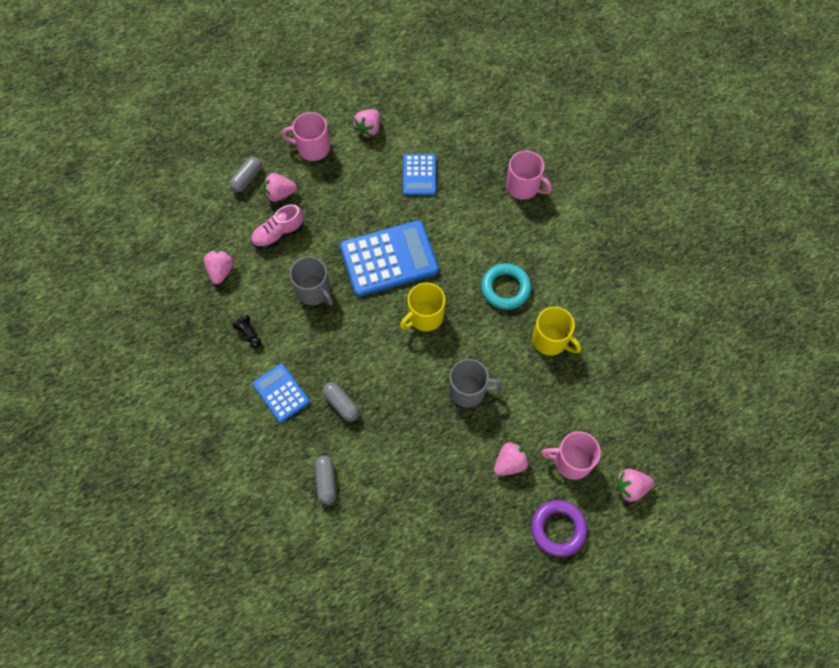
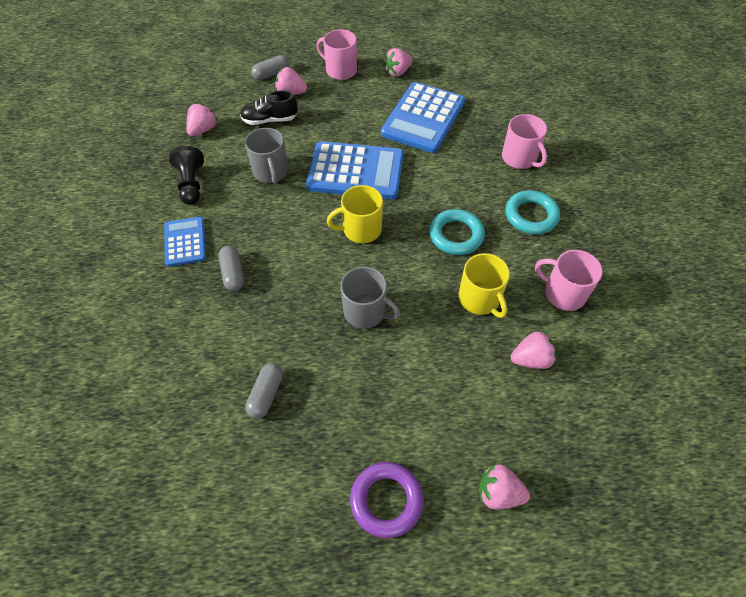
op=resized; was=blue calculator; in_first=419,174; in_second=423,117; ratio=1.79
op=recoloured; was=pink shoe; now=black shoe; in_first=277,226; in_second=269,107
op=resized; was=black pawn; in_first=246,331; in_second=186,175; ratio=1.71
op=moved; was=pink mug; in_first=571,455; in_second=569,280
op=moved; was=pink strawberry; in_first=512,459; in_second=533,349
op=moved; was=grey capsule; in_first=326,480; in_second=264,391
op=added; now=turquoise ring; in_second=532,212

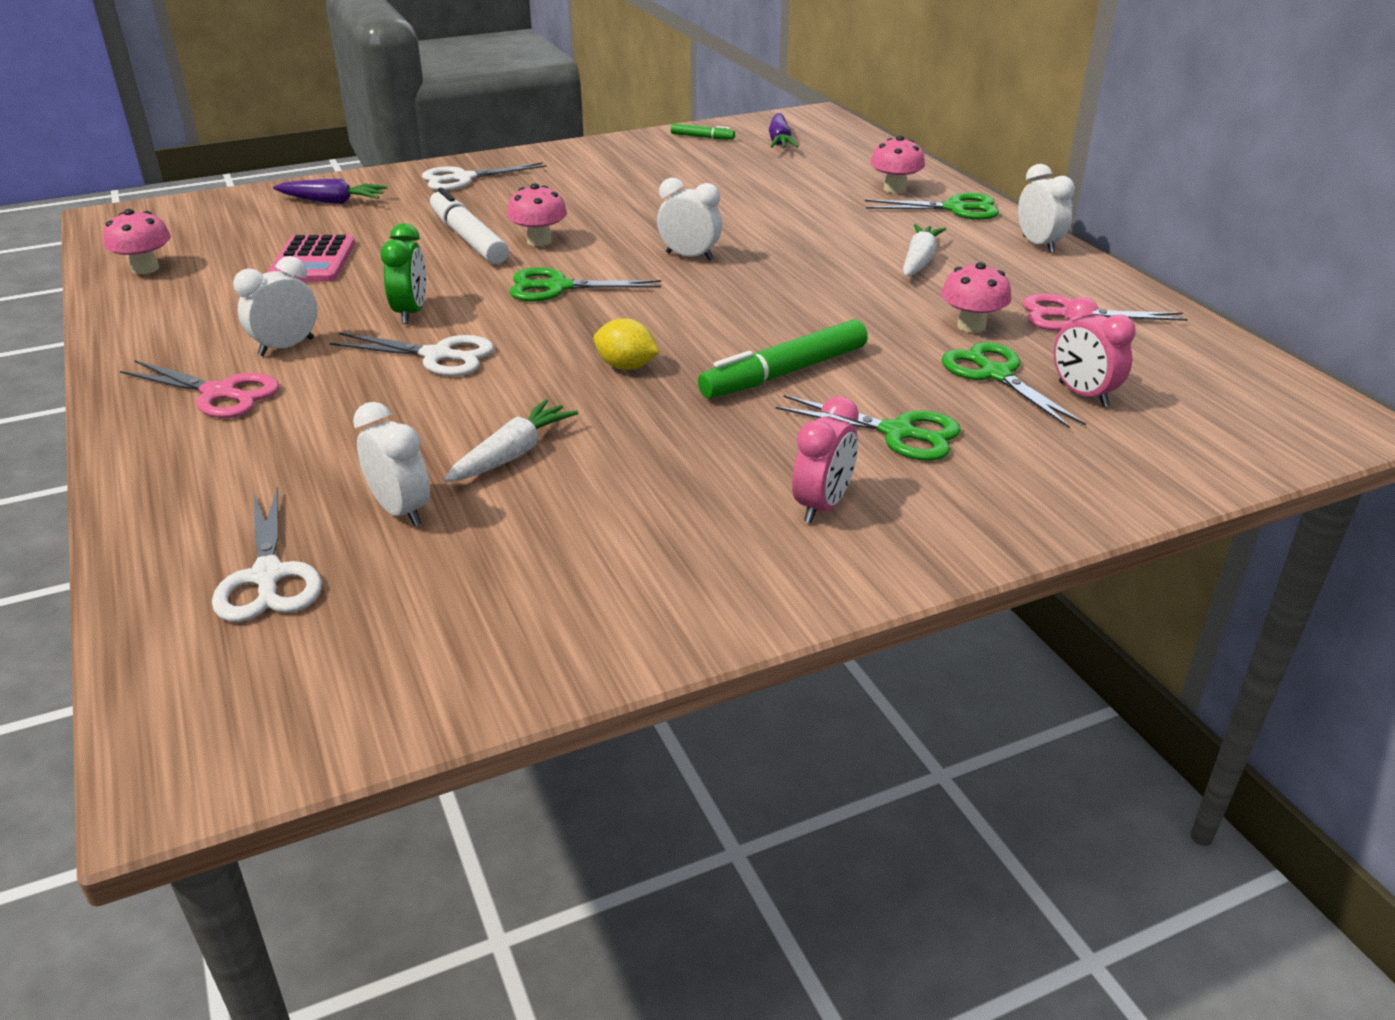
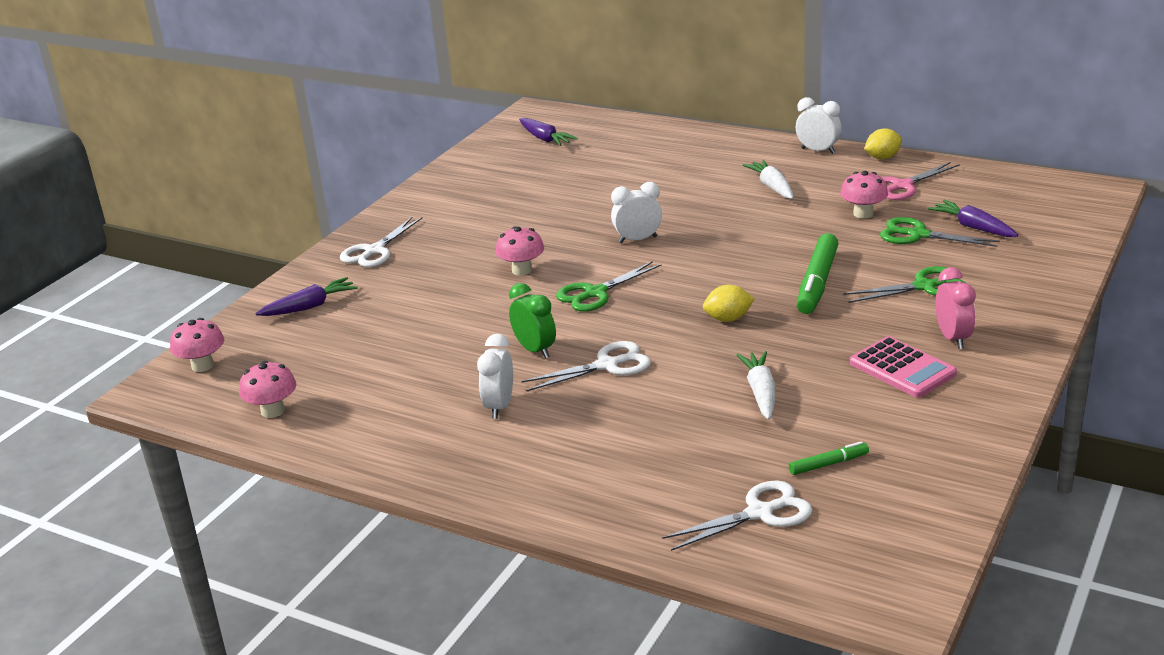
op=moved; was=green marker; in_first=703,132; in_second=829,458
op=moved; was=pink mushroom; in_first=897,164; in_second=197,345
op=removed; was=white marker; in_first=469,226
op=removed; was=green scissors; in_first=932,206
op=moved; was=pink calculator; in_first=311,258; in_second=903,367
op=replaced; was=pink clock; now=purple carrot; in_first=1094,352; in_second=973,218
op=removed; was=pink scissors; in_first=199,389
op=removed; was=white clock; in_first=391,464
op=turned; was=white scissors; in_first=267,554; in_second=737,515; clockwise=-60
op=added; now=yellow lemon; in_second=883,143

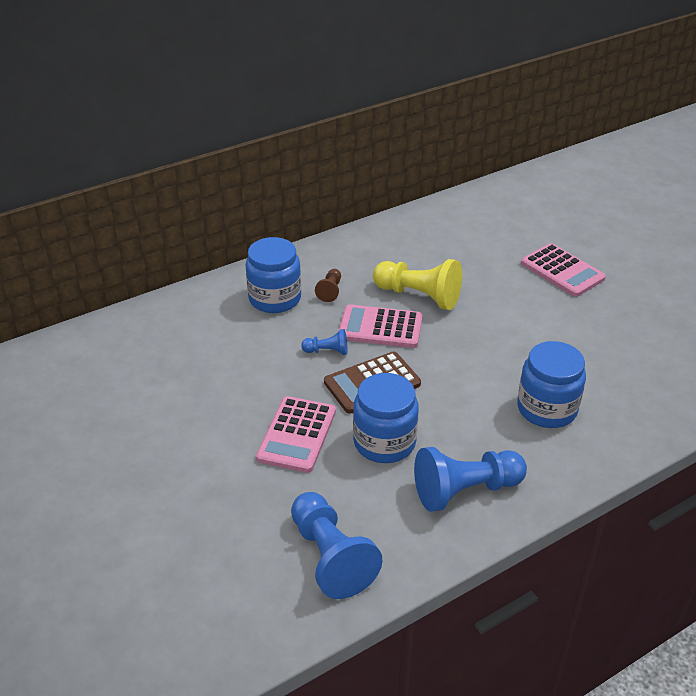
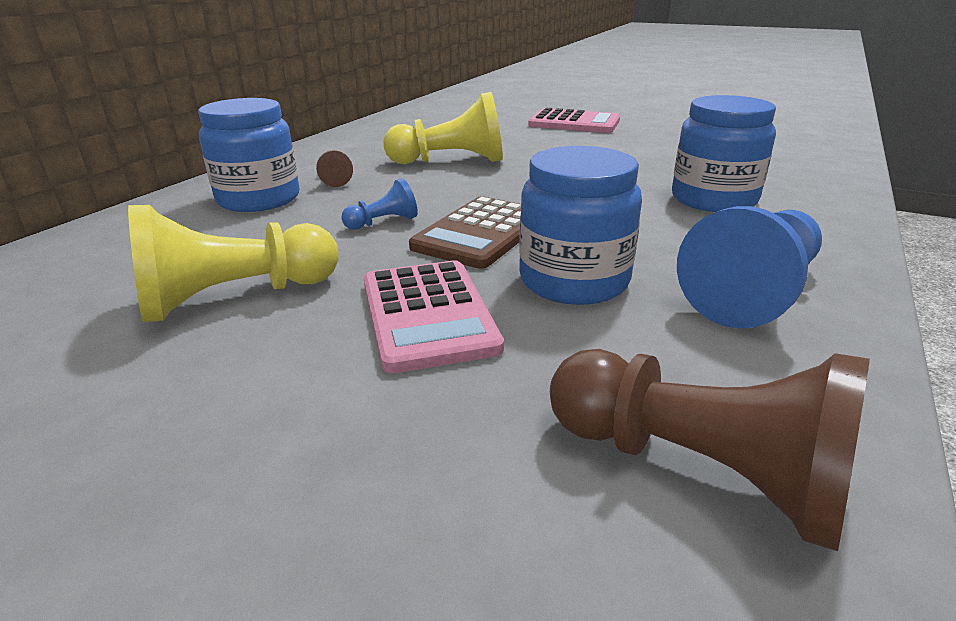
op=removed; was=pink calculator; in_first=380,326
op=recoloured; was=blue pawn; now=brown pawn; in_first=336,545; in_second=710,450
op=added; now=yellow pawn; in_second=233,264

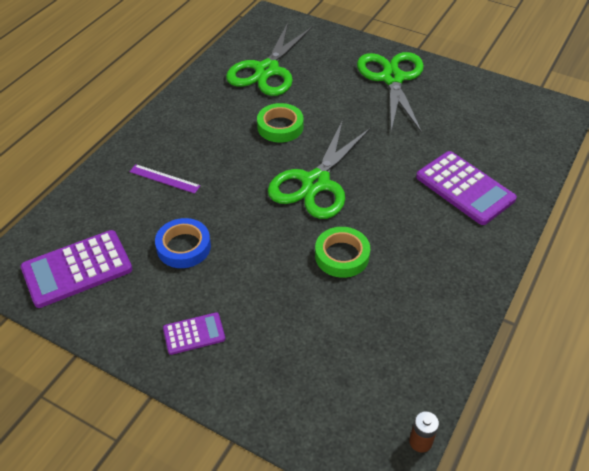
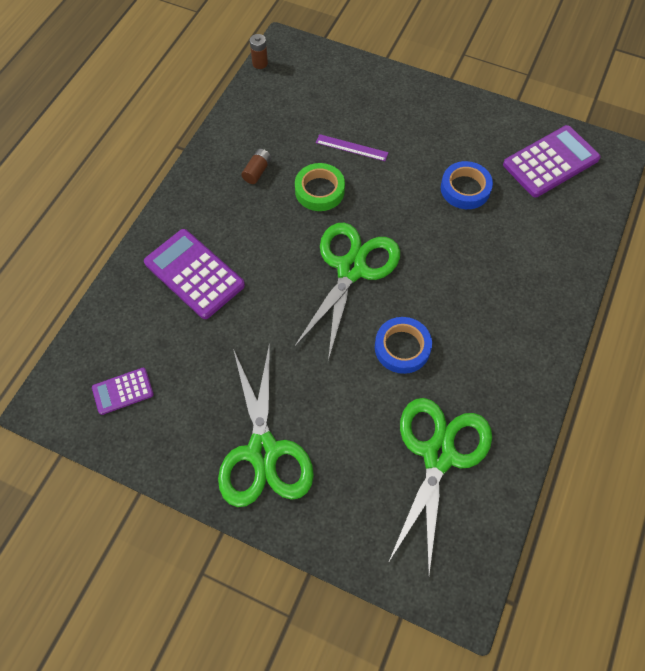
op=recoloured; was=green tape; now=blue tape; in_first=280,123; in_second=403,345
op=moved; was=purple ruler; in_first=165,179; in_second=352,147
op=moved; was=purple calculator; in_first=194,333; in_second=123,391
op=added; now=brown battery; in_second=256,166

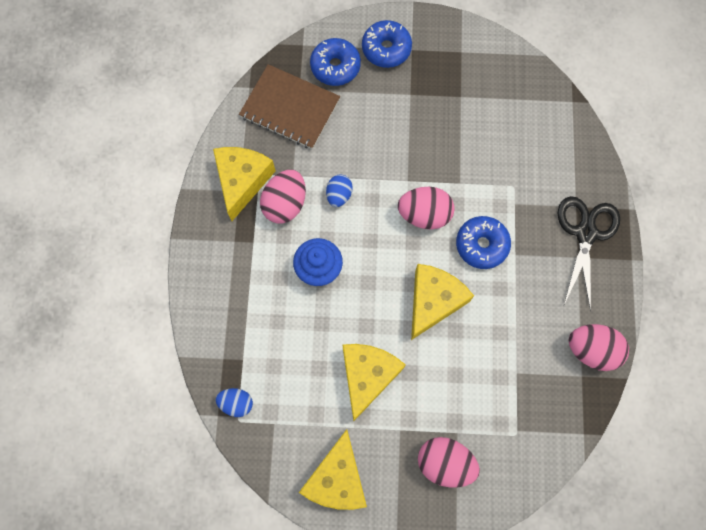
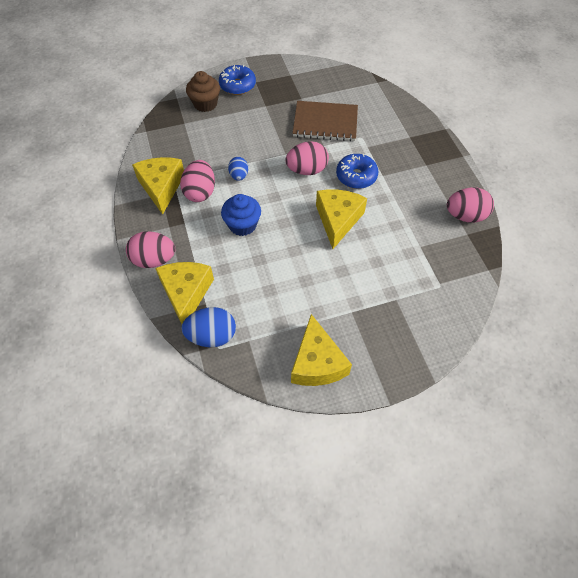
op=replaced; was=blue donut; now=brown cupcake; in_first=335,62; in_second=203,91
op=moved; was=brown notebook; in_first=289,106; in_second=325,121
op=removed; was=black scissors; in_first=589,253
op=moved; was=yellow cheese; in_first=374,382; in_second=184,293
op=resized; was=blue egg; in_first=234,402; in_second=208,327; ratio=1.62
op=moved; was=pink egg; in_first=449,462; in_second=150,249

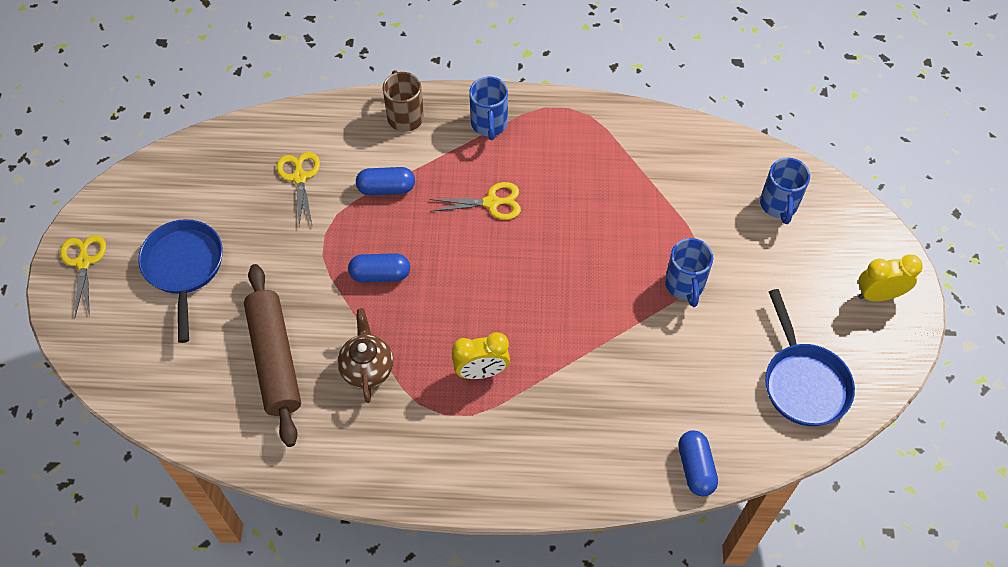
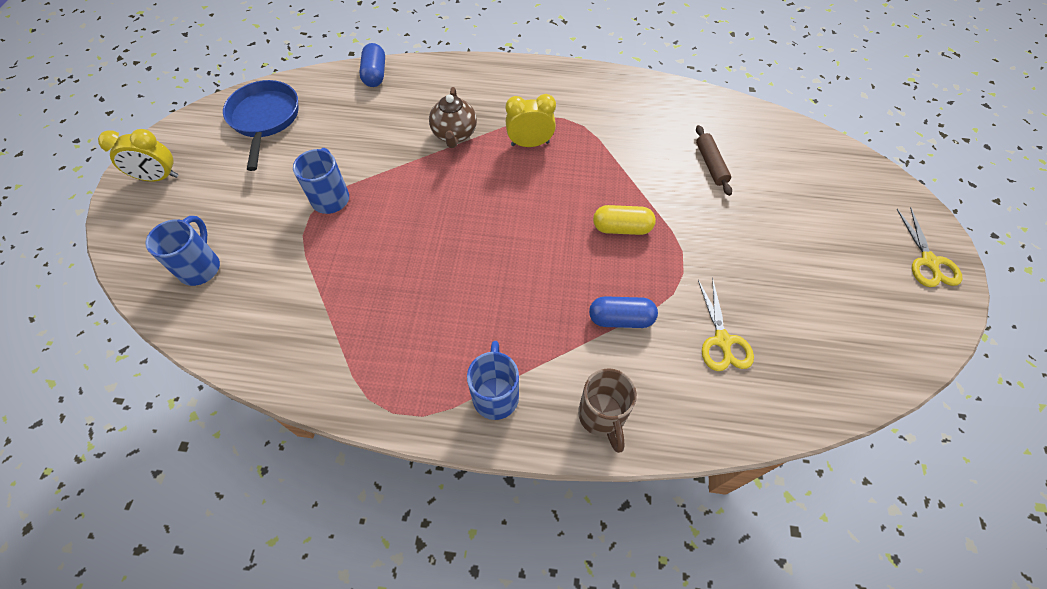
op=removed; was=yellow scissors; in_first=475,201
op=removed; was=blue pan; in_first=180,281
op=recoloured; was=blue capsule; now=yellow capsule; in_first=379,267; in_second=624,220
op=resized; was=brown rolling pin; in_first=272,355; in_second=714,160; ratio=0.51
op=moved; was=brown teapot; in_first=365,355; in_second=453,117

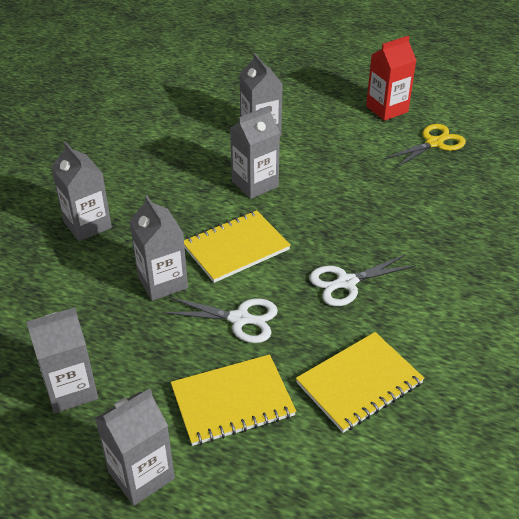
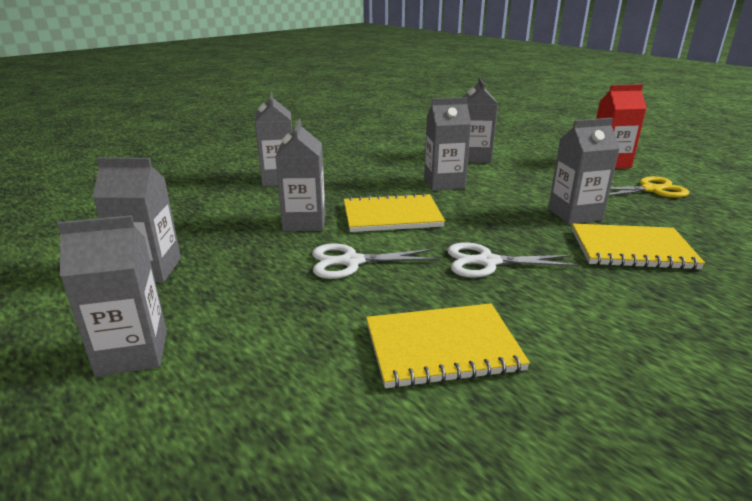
op=turned; was=white scissors; in_first=220,320; in_second=375,261; clockwise=135
op=moved; was=yellow notebook; in_first=233,400; in_second=638,247
op=added; now=grey carton; in_second=584,171

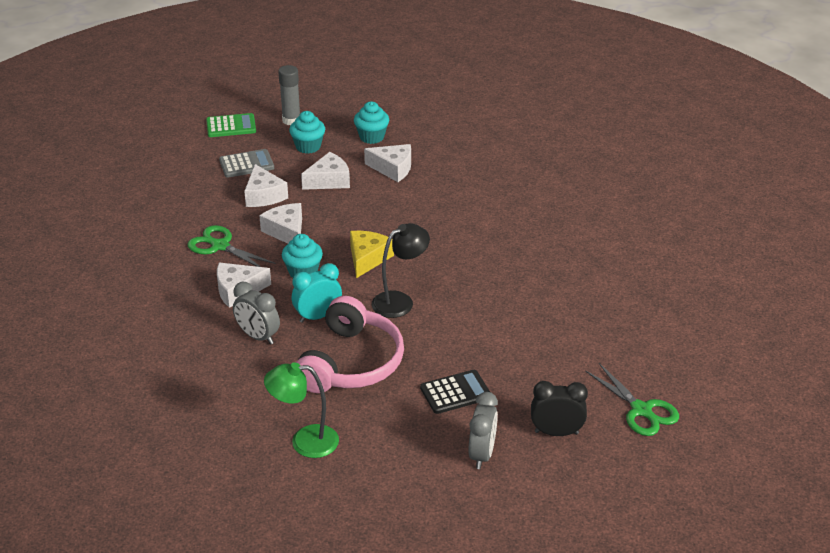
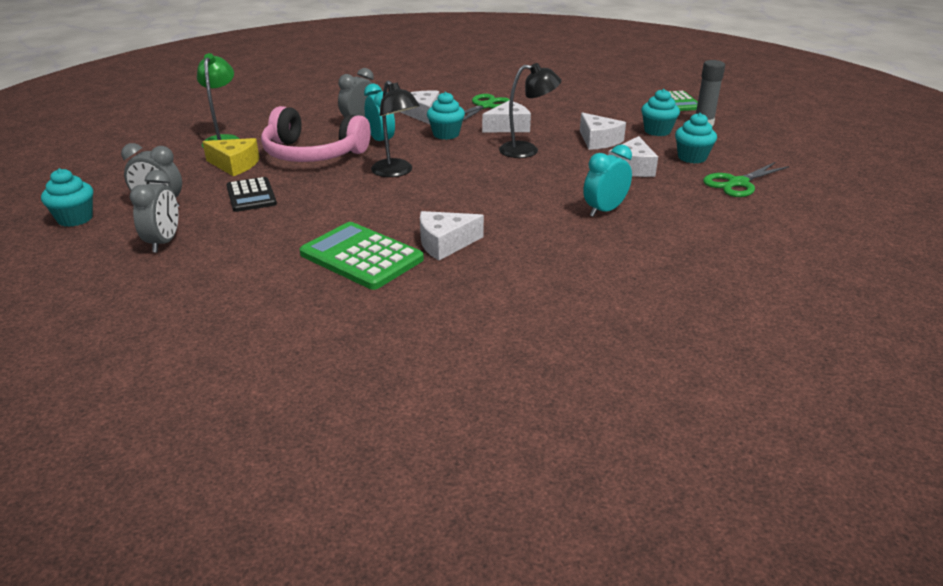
op=removed; was=grey calculator; in_first=246,163
op=moved; was=white cheese; in_first=266,185; in_second=452,235
op=moved; was=yellow cheese; in_first=372,254; in_second=231,157
op=moved; was=green scissors; in_first=632,399; in_second=746,179
op=recoloured; was=black clock; now=grey clock; in_first=559,408; in_second=154,211
op=added; now=black lamp; in_second=530,110
op=added; now=turquoise clock; in_second=607,180
op=added; now=turquoise cupcake; in_second=67,197
op=added; now=green calculator; in_second=362,256

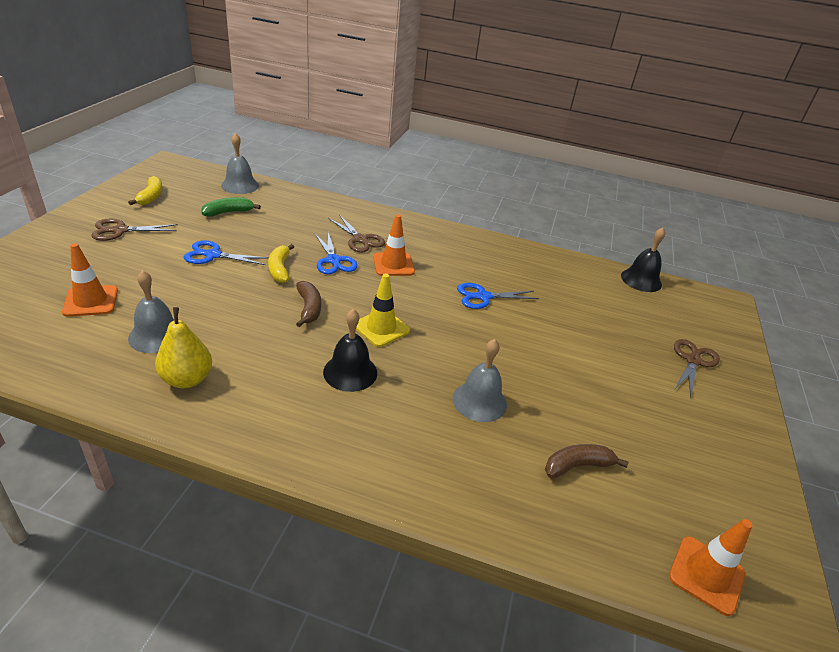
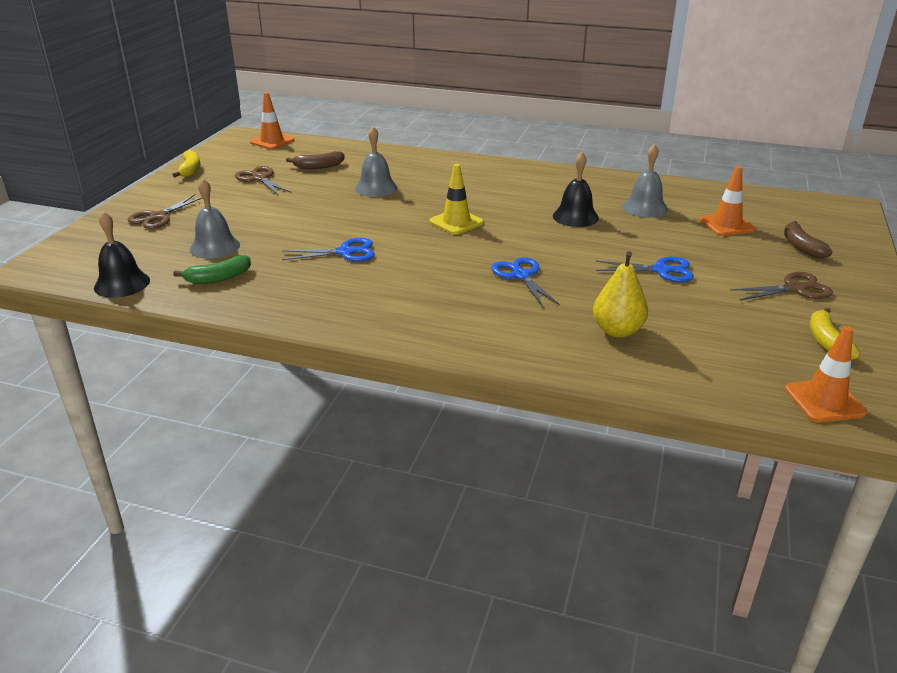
op=moved; was=grey bell; in_first=240,163; in_second=215,218
op=moved; was=green banana; in_first=231,207; in_second=212,269
op=moved; was=brown scissors; in_first=356,233; in_second=263,180
op=moved; was=orange traffic cone; in_first=394,245; in_second=826,374
op=moved; was=yellow banana; in_first=281,263; in_second=186,163
op=moved; was=brown banana; in_first=308,304; in_second=808,239
op=moved; was=yellow pear; in_first=183,347; in_second=620,294
op=moved; was=black bell; in_first=350,350; in_second=576,189

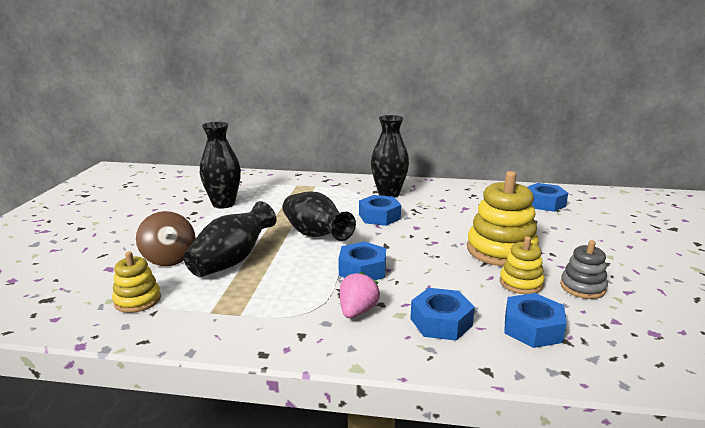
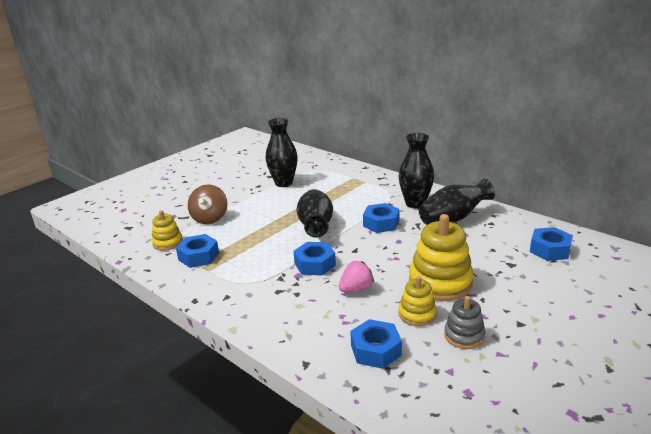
op=moved; was=black vase; in_first=229,239; in_second=456,202
op=moved; was=pink strawberry; in_first=360,295; in_second=356,276
op=moved; was=blue nut; in_first=442,314; in_second=197,251

